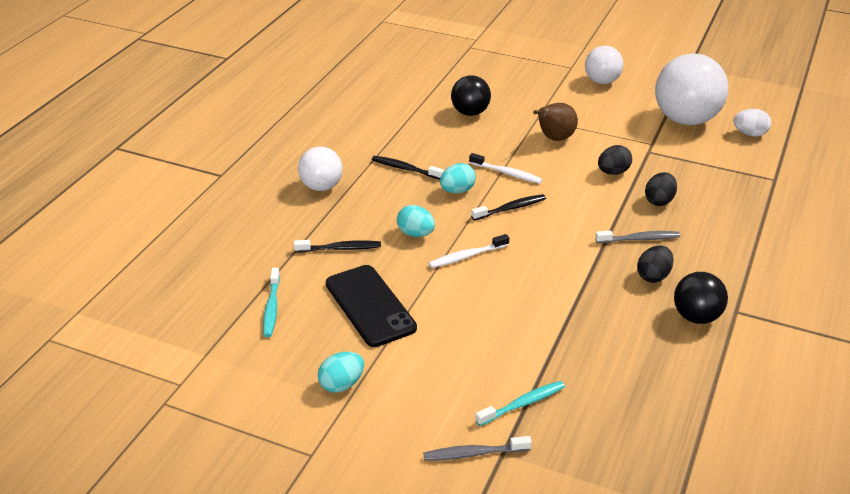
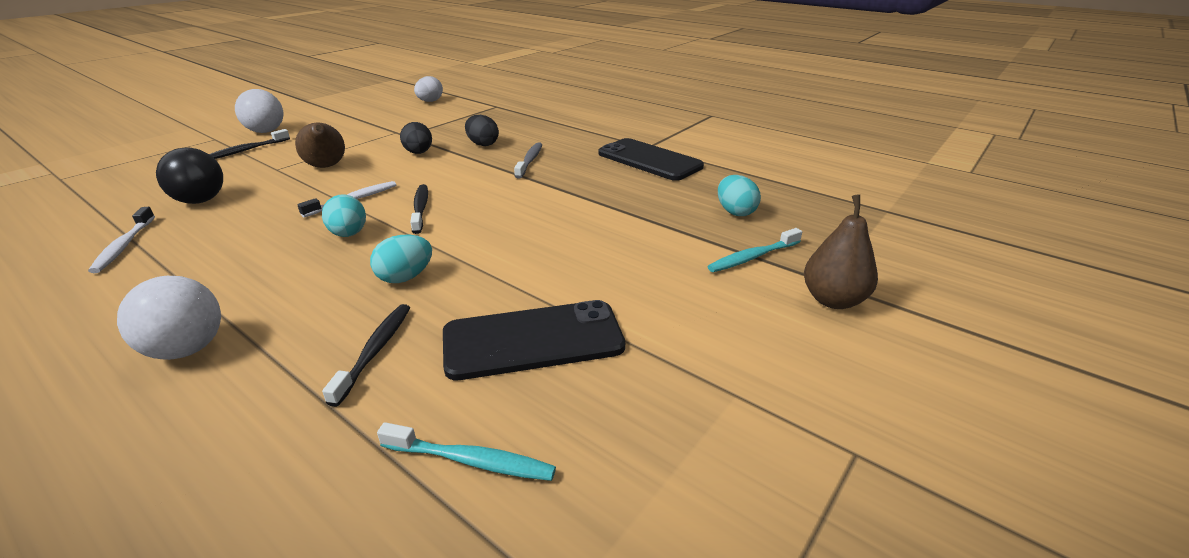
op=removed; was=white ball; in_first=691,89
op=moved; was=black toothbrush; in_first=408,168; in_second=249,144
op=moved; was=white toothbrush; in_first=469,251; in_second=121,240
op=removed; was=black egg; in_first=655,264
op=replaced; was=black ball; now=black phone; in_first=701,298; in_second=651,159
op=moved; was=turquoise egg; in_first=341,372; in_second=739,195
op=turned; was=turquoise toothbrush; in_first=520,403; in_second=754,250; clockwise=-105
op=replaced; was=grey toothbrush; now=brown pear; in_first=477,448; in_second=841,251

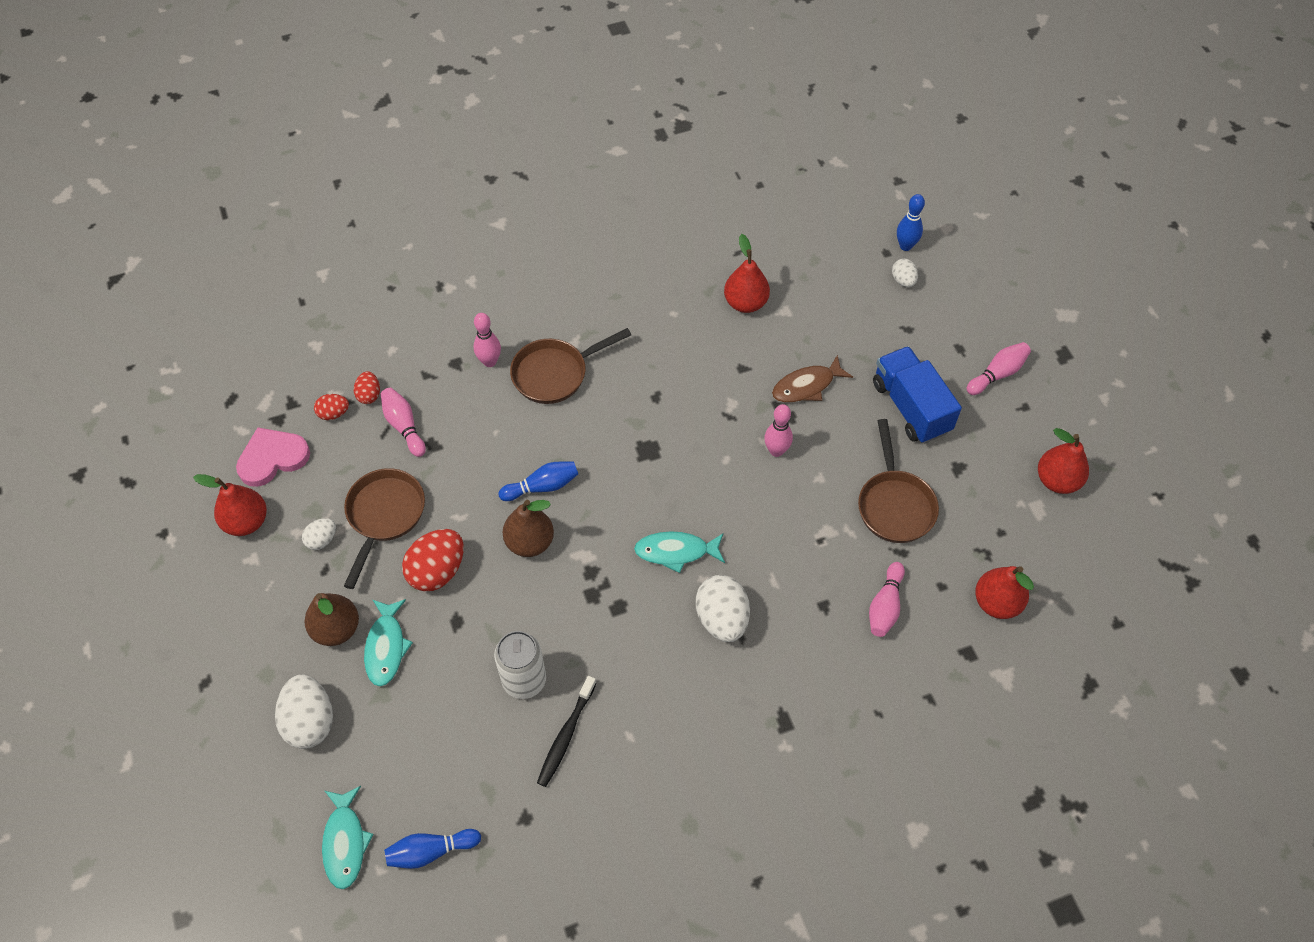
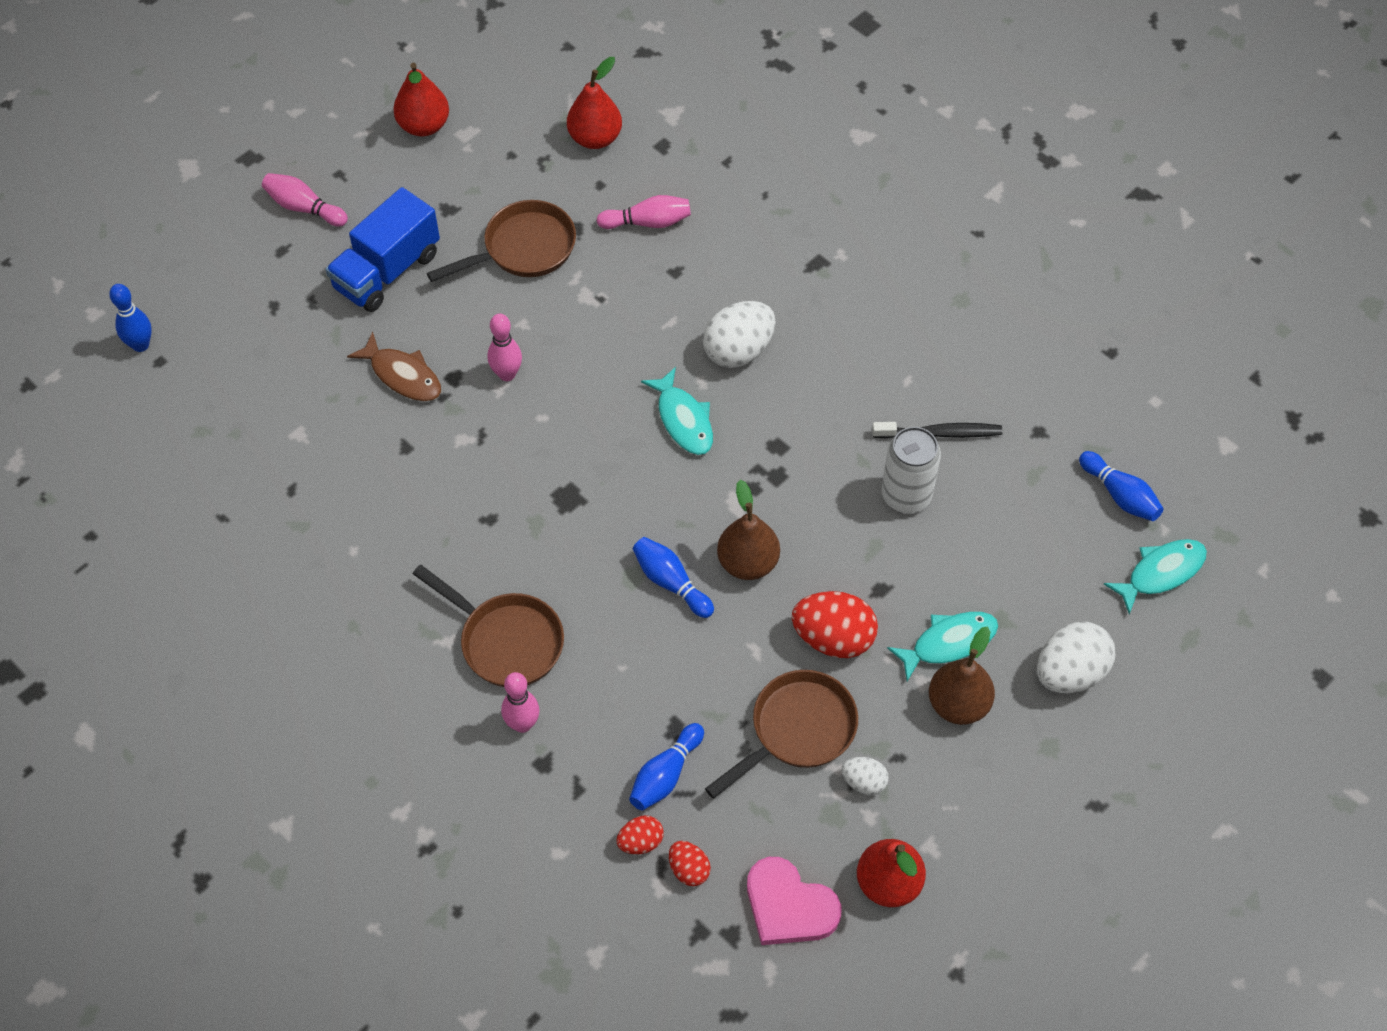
op=removed; was=red pear; in_first=747,273
op=removed; was=white egg; in_first=905,273
op=recoloured; was=pink bowling pin; now=blue bowling pin; in_first=403,422; in_second=666,766
op=turned; was=brown pan; in_first=384,528; in_second=781,734; clockwise=150

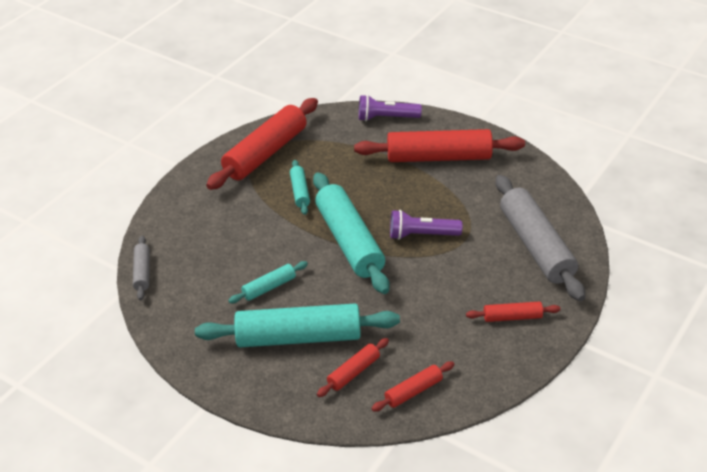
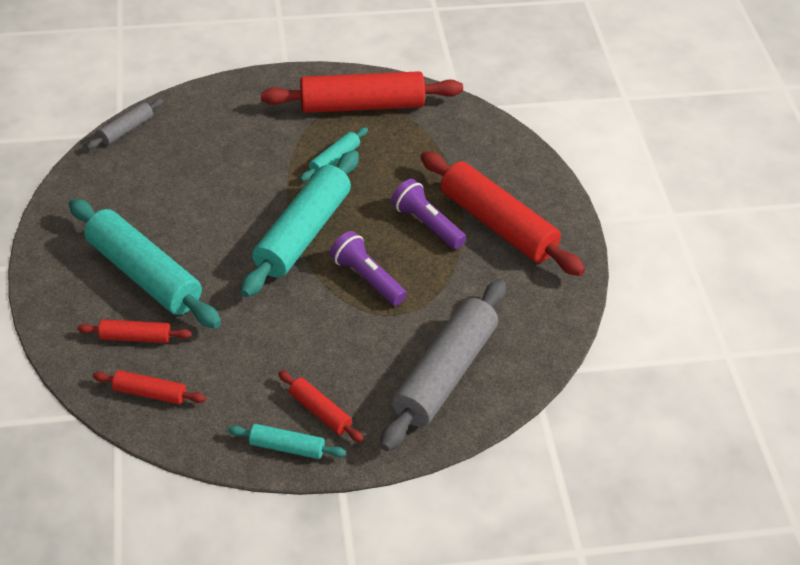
op=moved; was=purple flashlight; in_first=390,108; in_second=428,214
op=moved; was=turquoise rolling pin; in_first=268,282; in_second=287,441

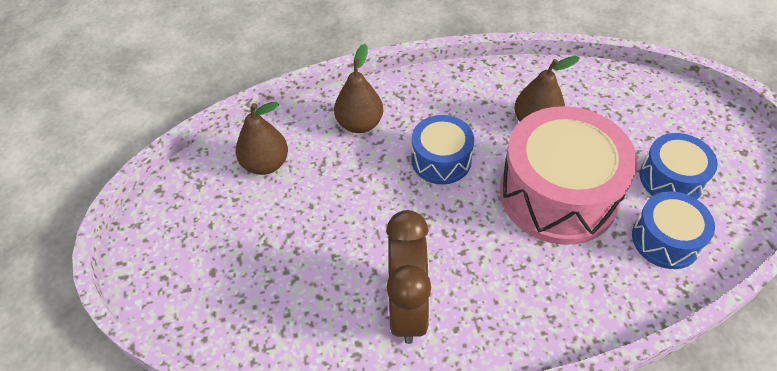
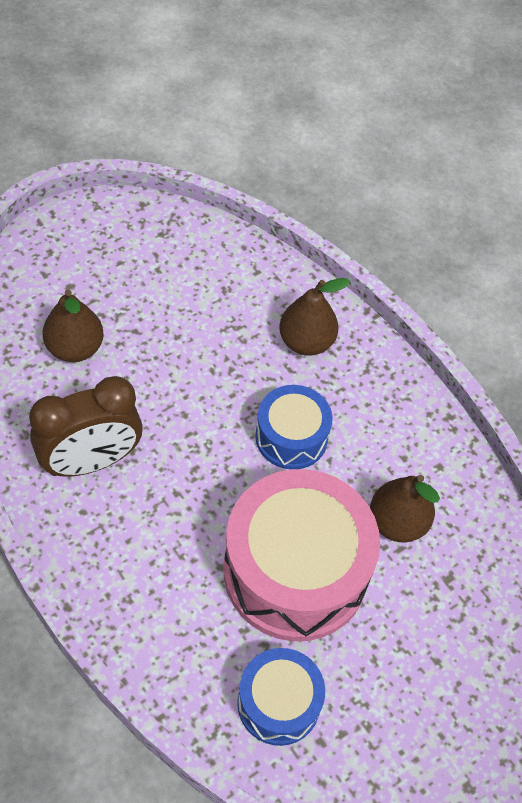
op=moved; was=brown pear; in_first=261,138; in_second=73,325
op=removed; was=blue drum; in_first=679,166

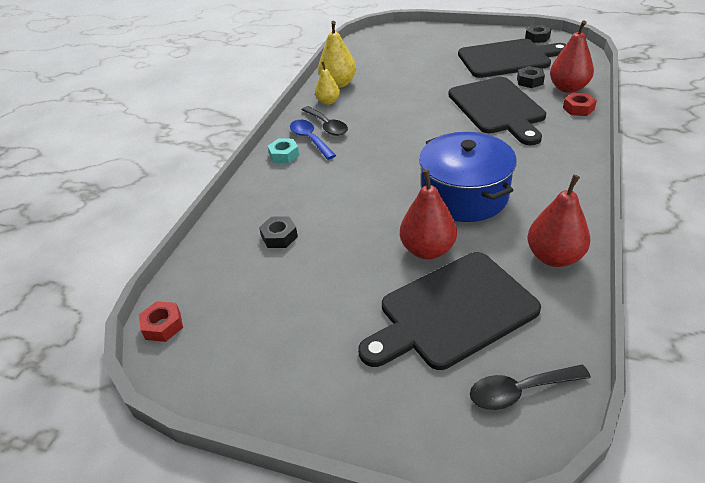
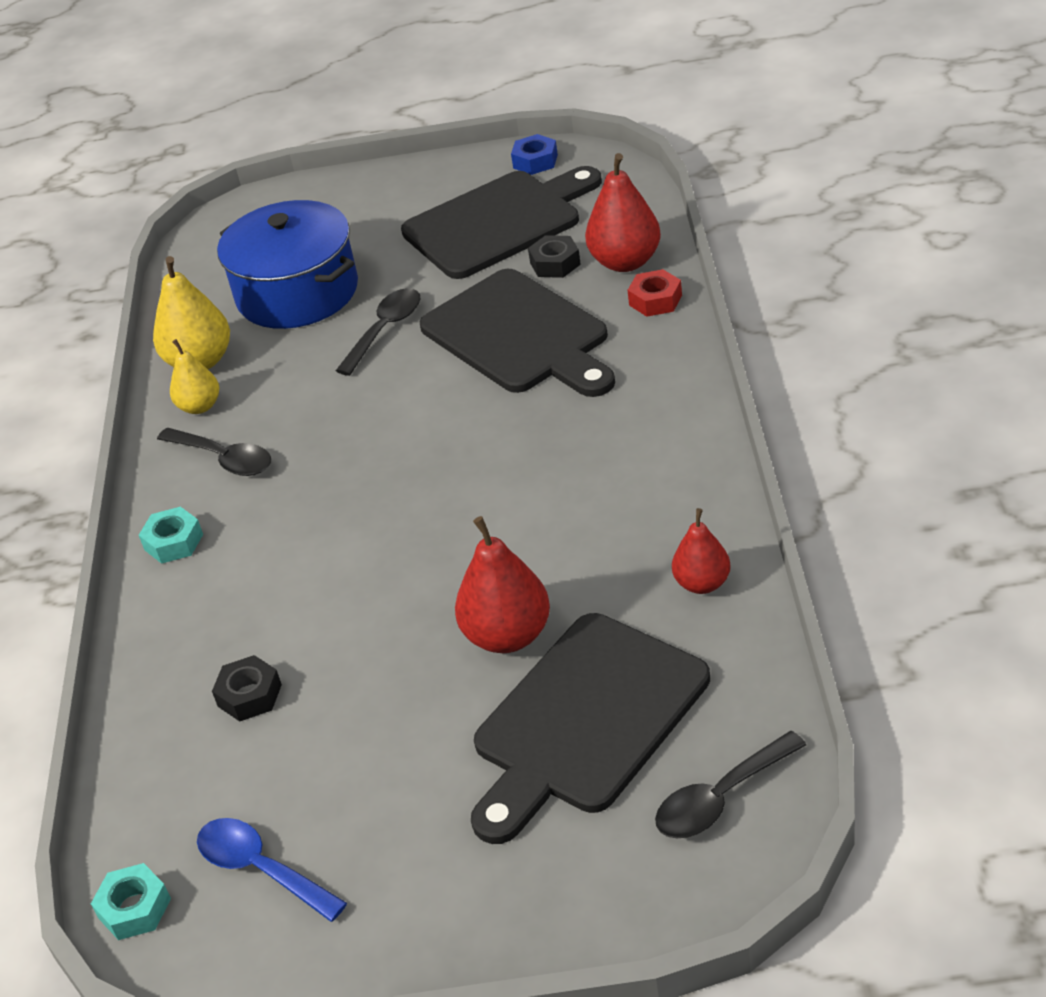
op=recoloured; was=black nut; now=blue nut; in_first=538,34; in_second=534,154
op=moved; was=blue spoon; in_first=313,140; in_second=272,870
op=moved; was=blue pot; in_first=468,177; in_second=287,264
op=resized; was=red pear; in_first=559,221; in_second=701,551; ratio=0.63
op=recoloured; was=red nut; now=turquoise nut; in_first=161,321; in_second=131,901
op=added; now=black spoon; in_second=378,332

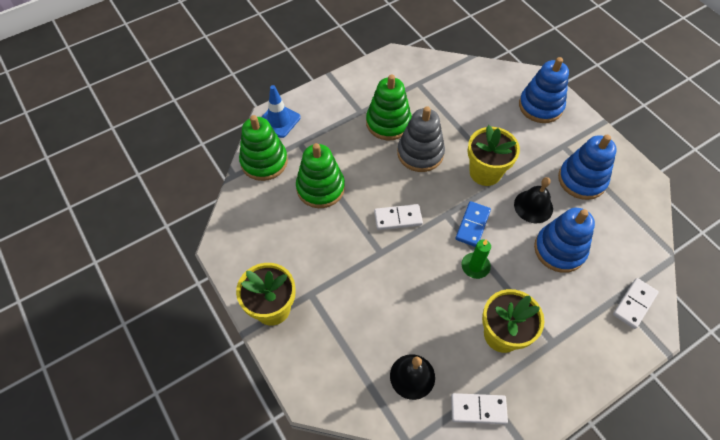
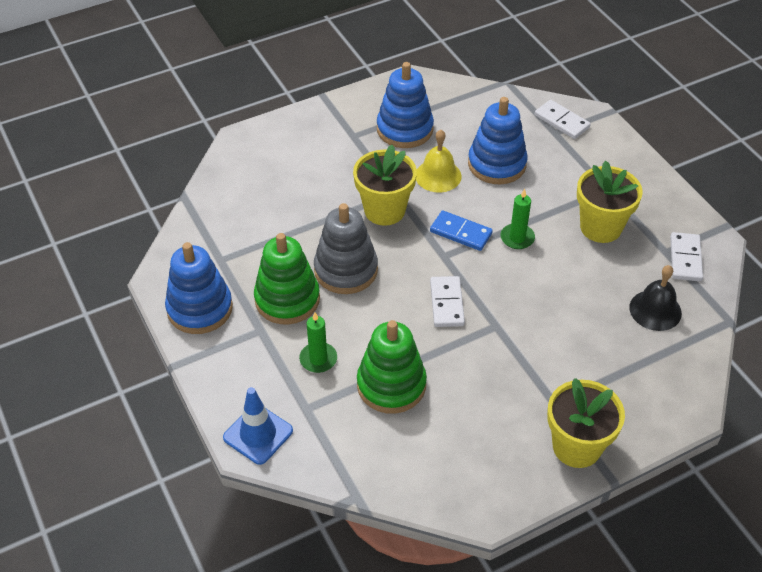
op=moved; was=blue stacking toy; in_first=544,90; in_second=199,288
op=removed; was=green stacking toy; in_first=263,148
op=recoloured; was=black bell; now=yellow bell; in_first=533,200; in_second=439,161
op=added; now=green candle; in_second=318,342

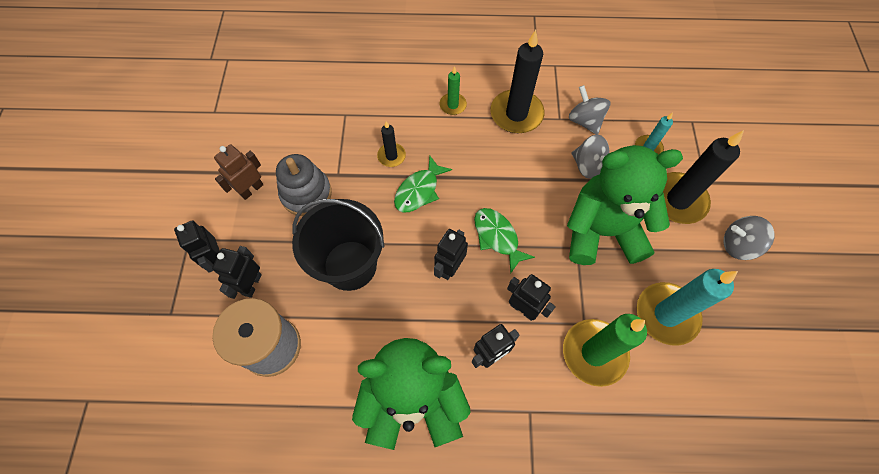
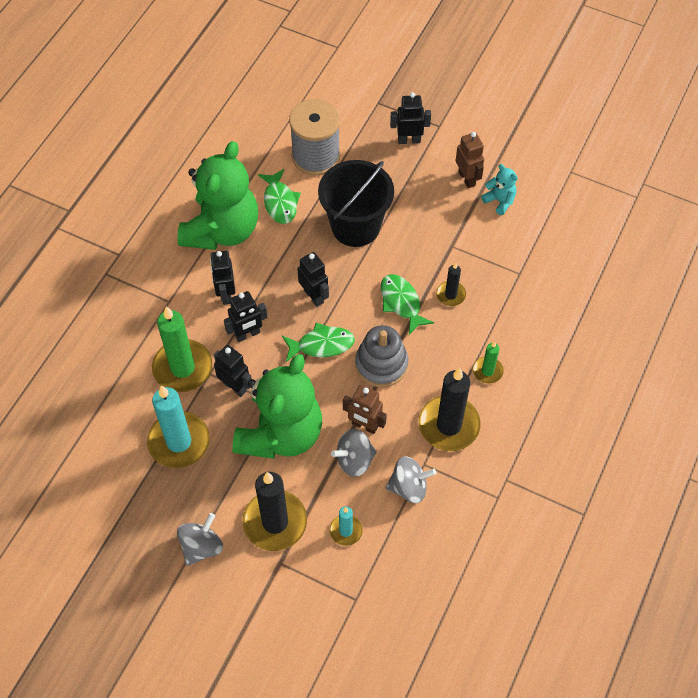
op=moved; was=grey stacking toy; in_first=304,185; in_second=381,356
op=moved; was=black robot; in_first=237,272; in_second=233,371
op=added; now=turquoise teddy bear; in_second=499,189
op=added; now=green fish; in_second=279,196
op=added; now=brown robot; in_second=365,409

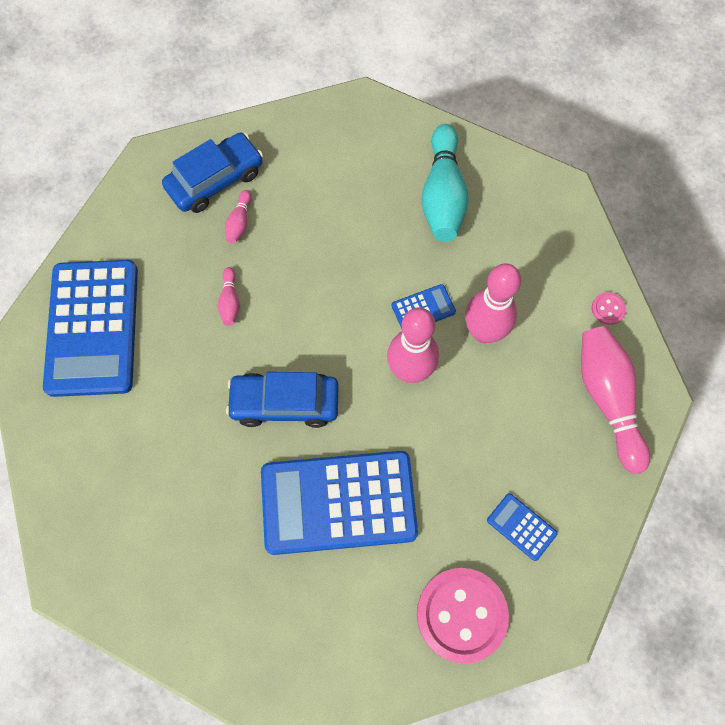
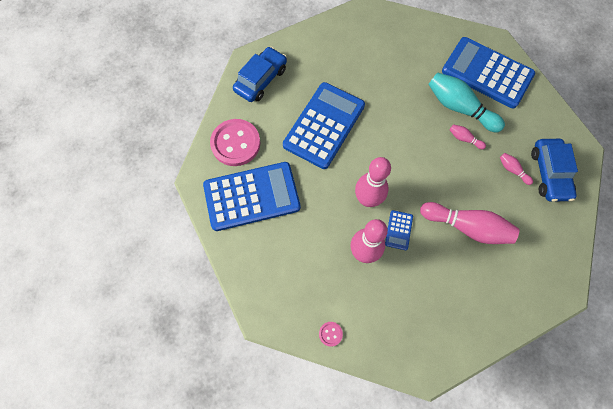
op=moved; was=turquoise bowling pin; in_first=445,183; in_second=466,102
op=moved; was=pink bowling pin; in_first=615,400; in_second=469,223
op=moved; was=blue car; in_first=282,400; in_second=260,74
op=resized; was=blue calculator; in_first=522,527; in_second=252,196; ratio=2.42

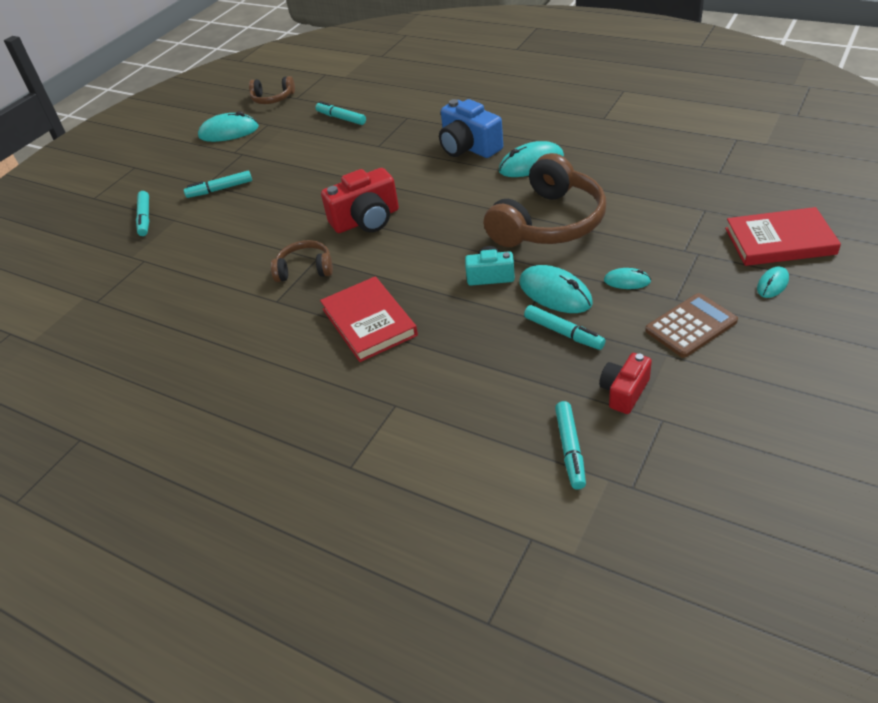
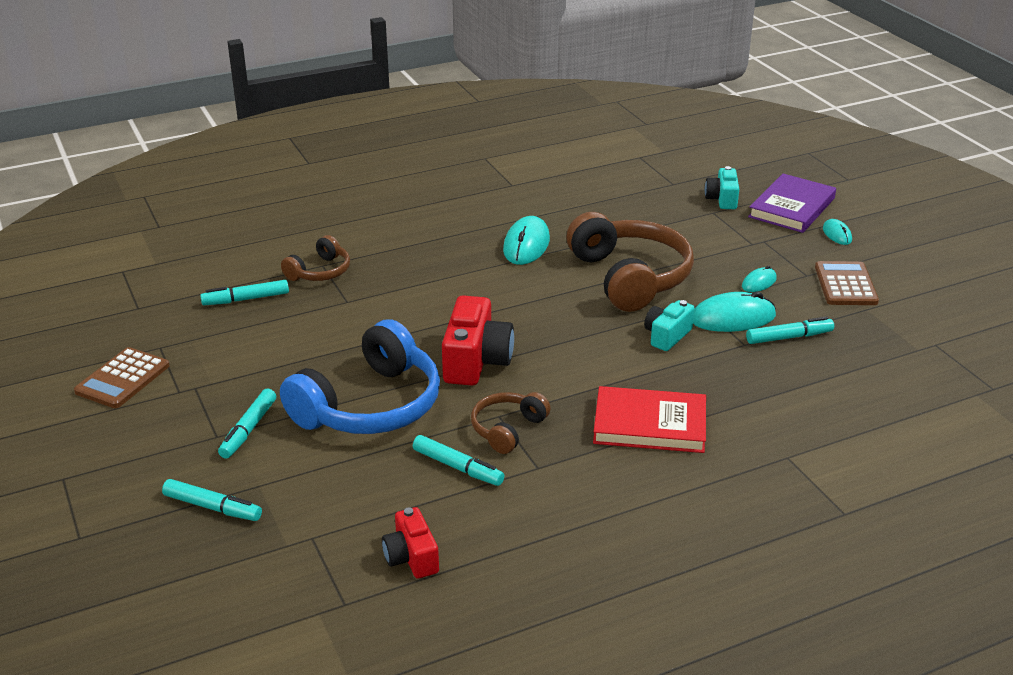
op=moved; was=brown headphones; in_first=272,90; in_second=315,258
op=removed; was=blue camera; in_first=471,128
op=replaced; was=turquoise mouse; now=brown calculator; in_first=228,126; in_second=122,377
op=recoloured; was=red book; now=purple book; in_first=783,236; in_second=792,203
op=moved; was=red camera; in_first=625,383; in_second=410,543
op=moved; was=turquoise marker; in_first=570,445; in_second=459,460
op=added; now=turquoise camera; in_second=722,187
op=added; now=blue headphones; in_second=360,376

